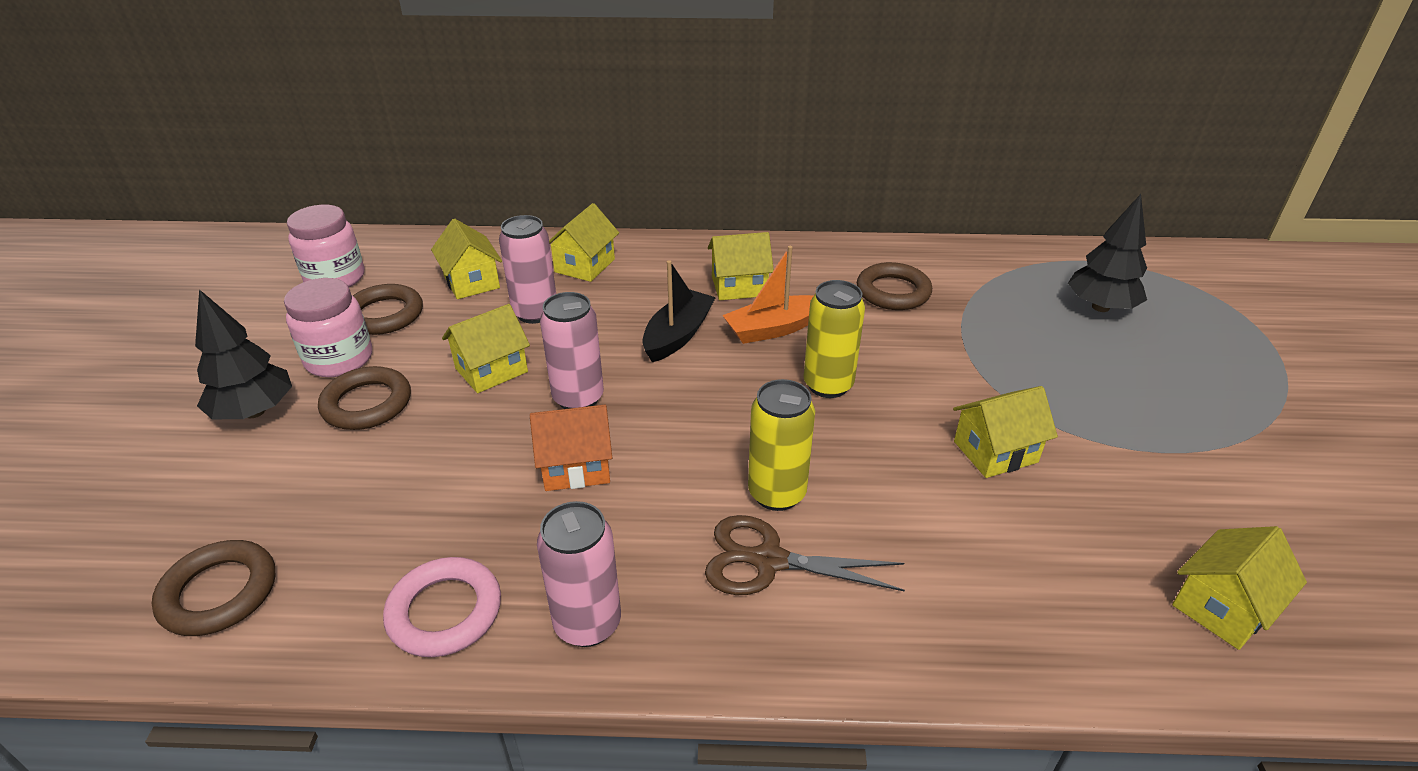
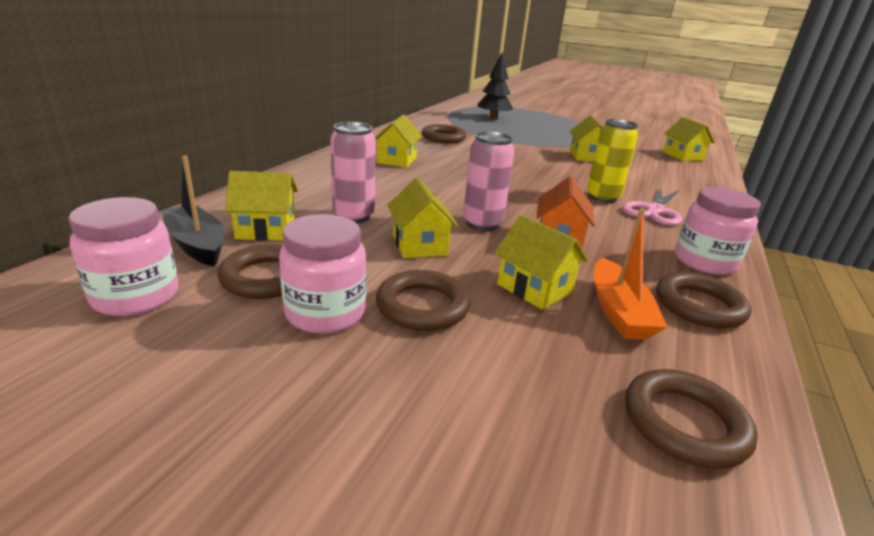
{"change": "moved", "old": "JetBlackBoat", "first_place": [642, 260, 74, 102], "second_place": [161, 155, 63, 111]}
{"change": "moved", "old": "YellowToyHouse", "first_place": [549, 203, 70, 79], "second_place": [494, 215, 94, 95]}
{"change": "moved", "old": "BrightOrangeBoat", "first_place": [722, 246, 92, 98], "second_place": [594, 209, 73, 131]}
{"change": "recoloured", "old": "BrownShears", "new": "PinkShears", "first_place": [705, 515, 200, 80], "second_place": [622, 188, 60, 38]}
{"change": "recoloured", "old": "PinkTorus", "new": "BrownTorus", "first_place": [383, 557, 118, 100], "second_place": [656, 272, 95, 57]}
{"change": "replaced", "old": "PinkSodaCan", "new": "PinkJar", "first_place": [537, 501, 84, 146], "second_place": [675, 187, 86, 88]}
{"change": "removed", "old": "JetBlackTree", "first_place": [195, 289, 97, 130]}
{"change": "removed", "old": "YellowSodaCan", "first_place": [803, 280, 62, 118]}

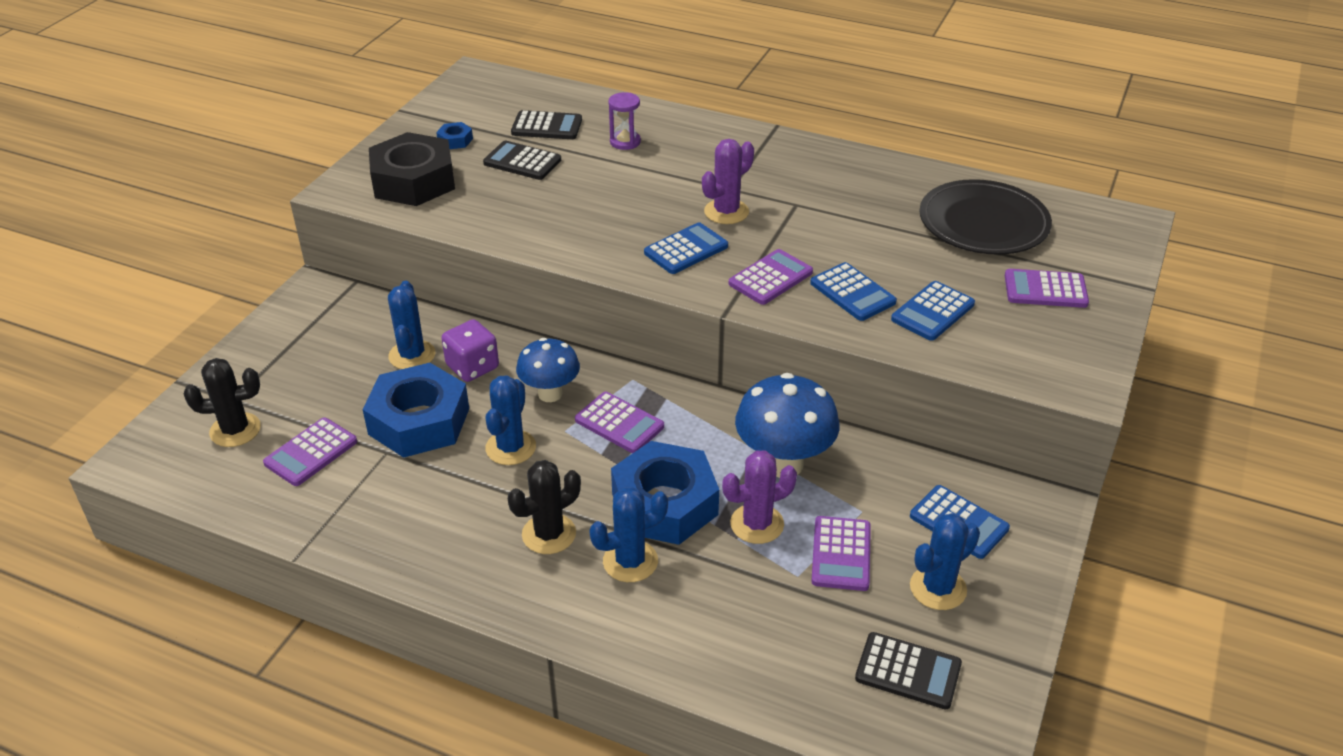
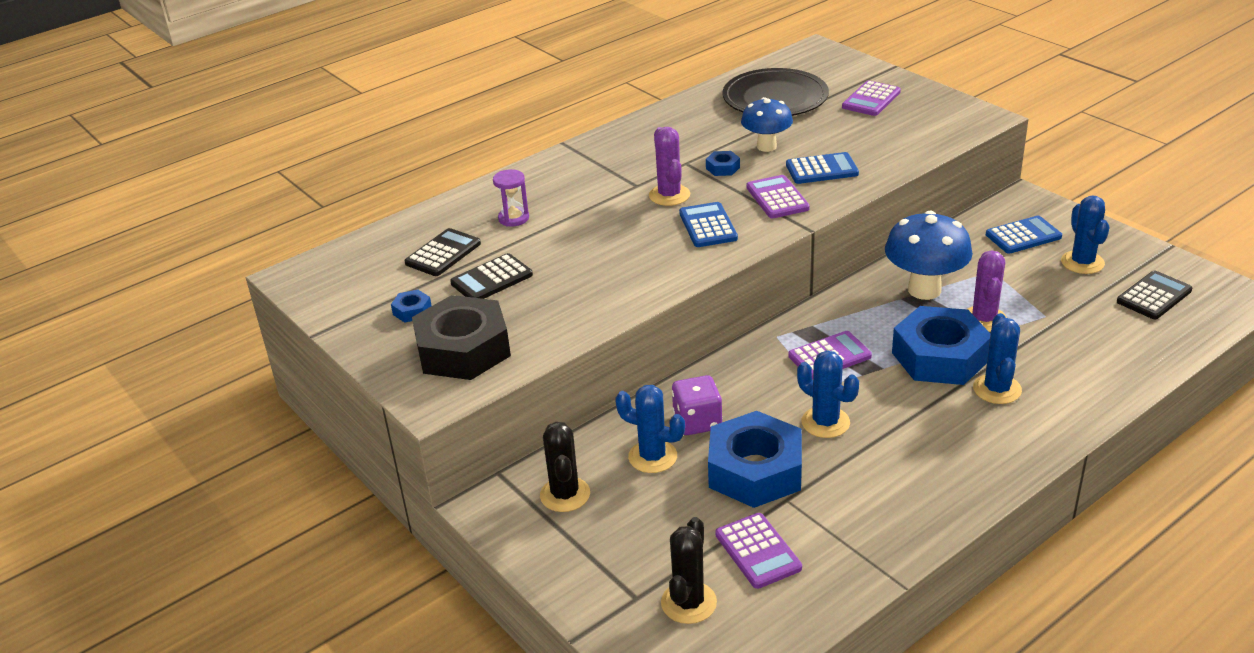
{"change": "moved", "old": "JetBlackSaguaroCactus", "first_place": [508, 460, 73, 94], "second_place": [540, 422, 50, 90]}
{"change": "added", "new": "RoyalBlueNut", "second_place": [706, 151, 34, 25]}
{"change": "moved", "old": "RoyalBlueMushroom", "first_place": [516, 338, 64, 64], "second_place": [741, 97, 52, 55]}
{"change": "removed", "old": "RoyalPurpleCalculator", "first_place": [811, 516, 60, 75]}
{"change": "removed", "old": "RoyalBlueCalculator", "first_place": [891, 281, 84, 60]}

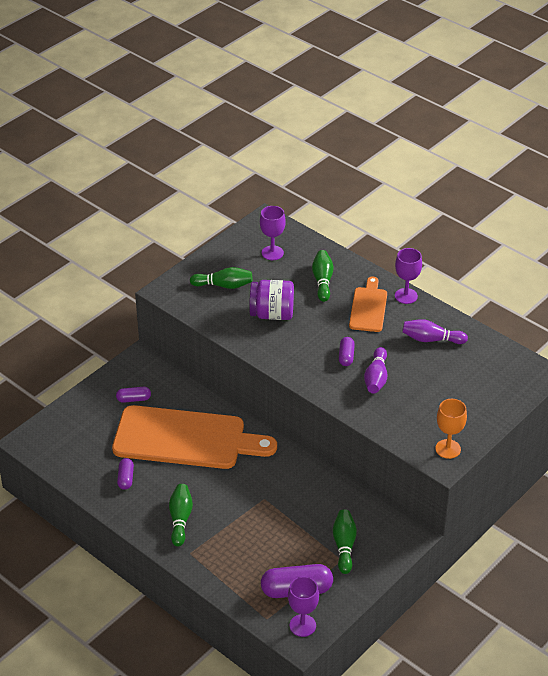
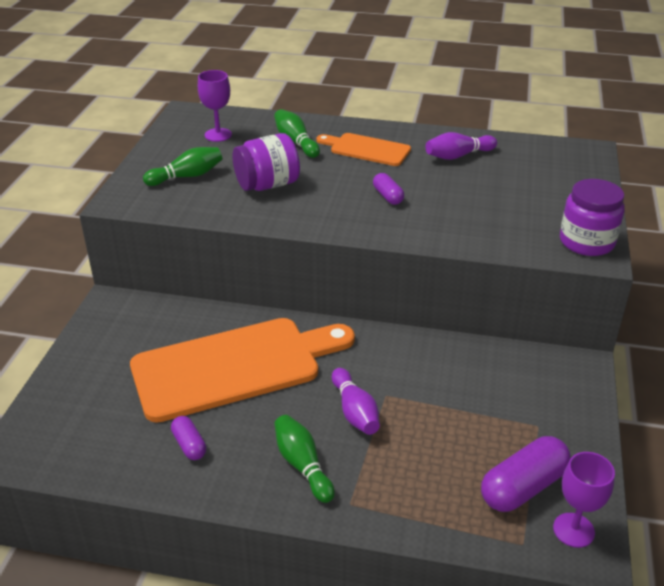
{"change": "turned", "old": "BrightOrangeChoppingBoard", "first_place": [349, 277, 38, 55], "second_place": [316, 133, 95, 33], "degrees": -45}
{"change": "moved", "old": "RoyalPurpleSkittle", "first_place": [364, 347, 24, 47], "second_place": [332, 368, 48, 67]}
{"change": "replaced", "old": "BrightOrangeWineGlass", "new": "RoyalPurpleJar", "first_place": [435, 399, 32, 60], "second_place": [560, 179, 65, 77]}
{"change": "removed", "old": "RoyalPurplePill", "first_place": [116, 387, 35, 16]}
{"change": "removed", "old": "LeafGreenSkittle", "first_place": [333, 509, 24, 65]}
{"change": "removed", "old": "RoyalPurpleWineGlass", "first_place": [395, 248, 27, 56]}

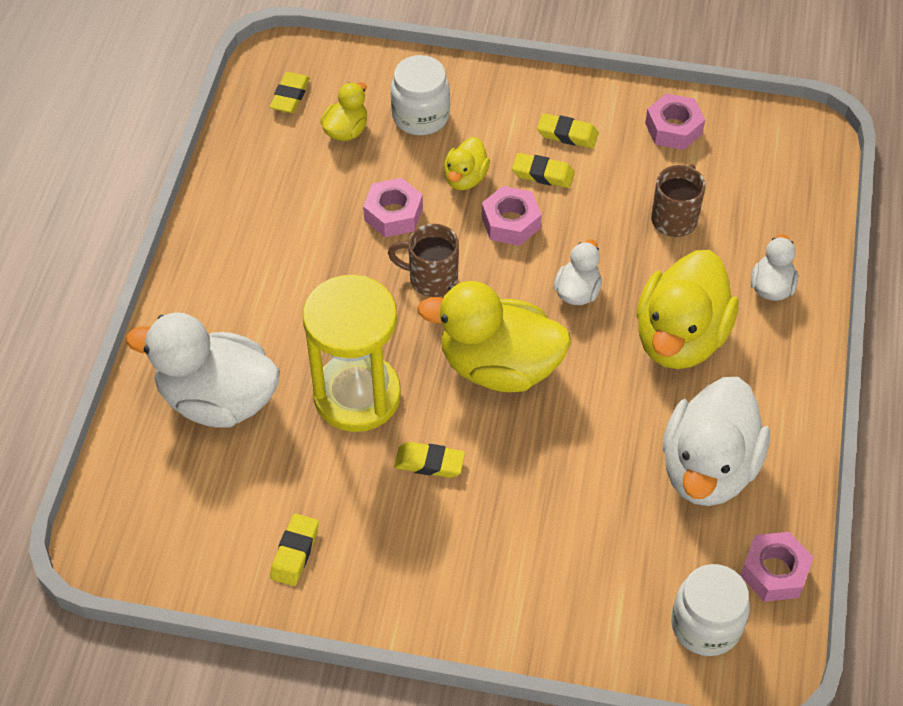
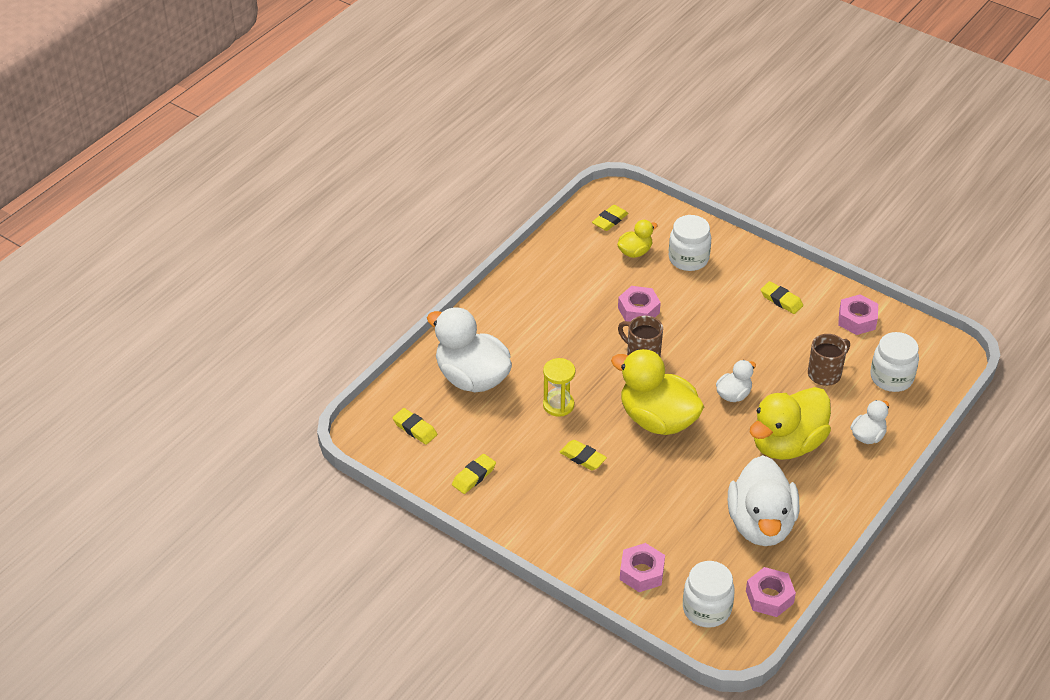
{"change": "moved", "old": "YellowGumEraser", "first_place": [512, 153, 63, 35], "second_place": [392, 408, 45, 36]}
{"change": "resized", "old": "YellowSandTimer", "first_place": [303, 275, 98, 157], "second_place": [543, 358, 32, 59], "factor": 0.53}
{"change": "moved", "old": "PinkNut", "first_place": [481, 186, 61, 60], "second_place": [620, 543, 45, 49]}
{"change": "turned", "old": "SnowWhiteRubberDuck", "first_place": [663, 377, 107, 129], "second_place": [728, 455, 71, 91], "degrees": -45}
{"change": "added", "new": "SnowWhiteJar", "second_place": [871, 332, 48, 60]}
{"change": "removed", "old": "YellowRubberDuck", "first_place": [444, 137, 46, 53]}

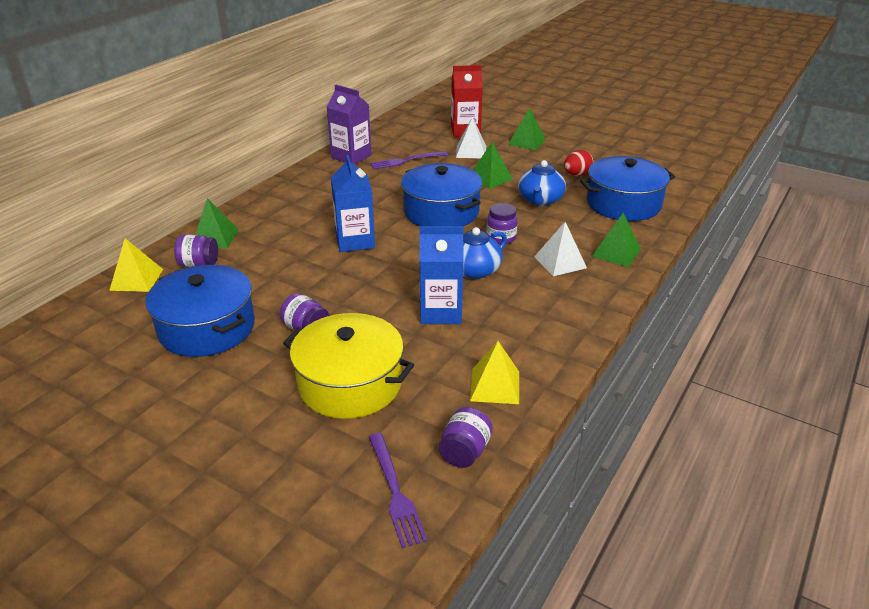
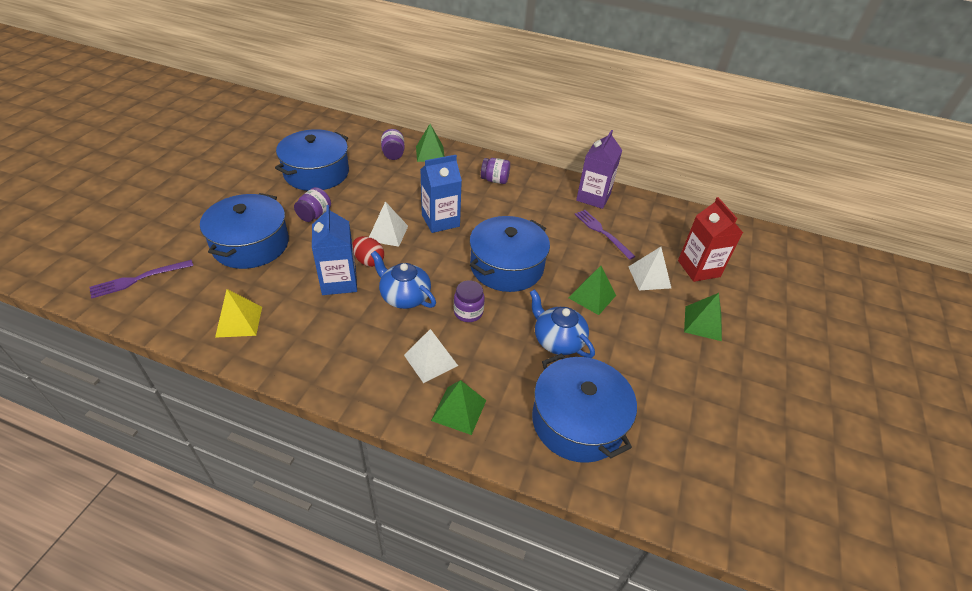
{"change": "recoloured", "old": "YellowStockpot", "new": "RoyalBlueStockpot", "first_place": [283, 313, 131, 106], "second_place": [200, 193, 89, 76]}
{"change": "moved", "old": "ScarletEggShape", "first_place": [564, 150, 30, 26], "second_place": [352, 236, 32, 31]}
{"change": "added", "new": "SnowWhiteSolidPyramid", "second_place": [369, 202, 39, 45]}
{"change": "moved", "old": "RoyalPurpleJar", "first_place": [439, 407, 54, 61], "second_place": [481, 158, 29, 26]}
{"change": "turned", "old": "RoyalBlueTeapot", "first_place": [518, 160, 48, 46], "second_place": [530, 289, 65, 69], "degrees": 45}
{"change": "removed", "old": "YellowSolidPyramid", "first_place": [109, 238, 54, 54]}

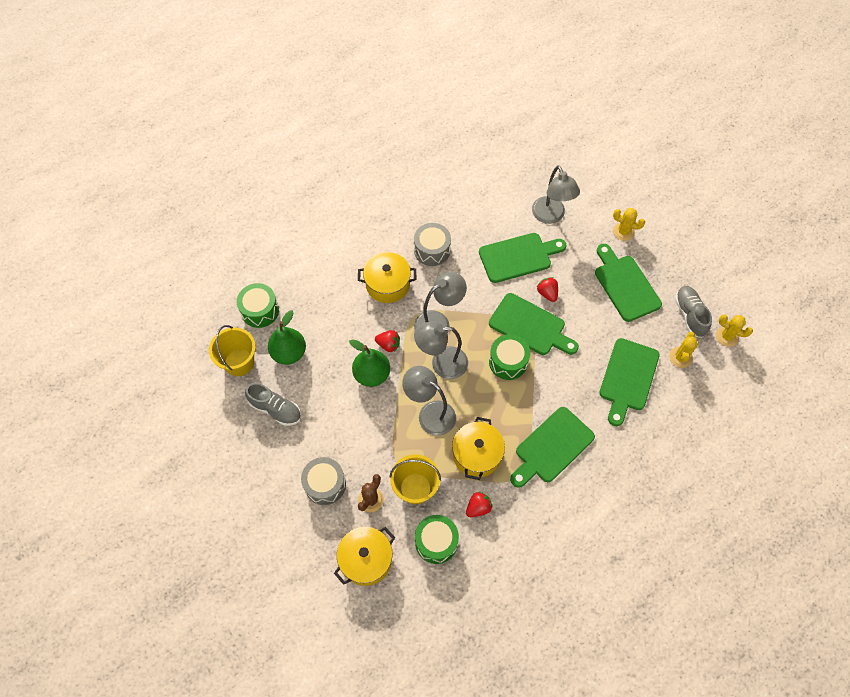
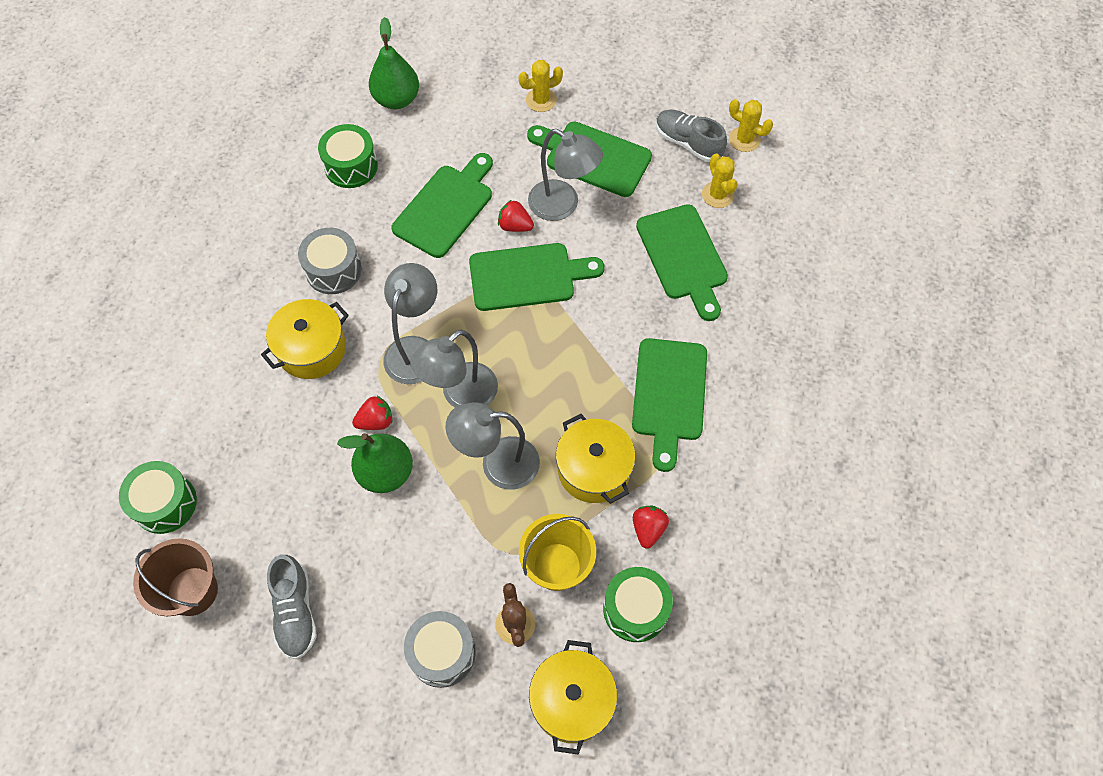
{"change": "recoloured", "old": "YellowSandBucket", "new": "BrownSandBucket", "first_place": [209, 325, 47, 51], "second_place": [133, 538, 85, 78]}
{"change": "turned", "old": "AshGreySneaker", "first_place": [245, 383, 56, 43], "second_place": [267, 555, 50, 104], "degrees": 90}
{"change": "moved", "old": "LeafGreenSnareDrum", "first_place": [489, 334, 41, 46], "second_place": [318, 124, 60, 64]}
{"change": "moved", "old": "LeafGreenPear", "first_place": [268, 310, 38, 55], "second_place": [369, 17, 50, 92]}
{"change": "moved", "old": "AshGreyDeskLamp", "first_place": [532, 165, 48, 59], "second_place": [528, 129, 75, 92]}
{"change": "turned", "old": "YellowSaguaroCactus", "first_place": [716, 314, 37, 33], "second_place": [729, 99, 44, 53], "degrees": 45}

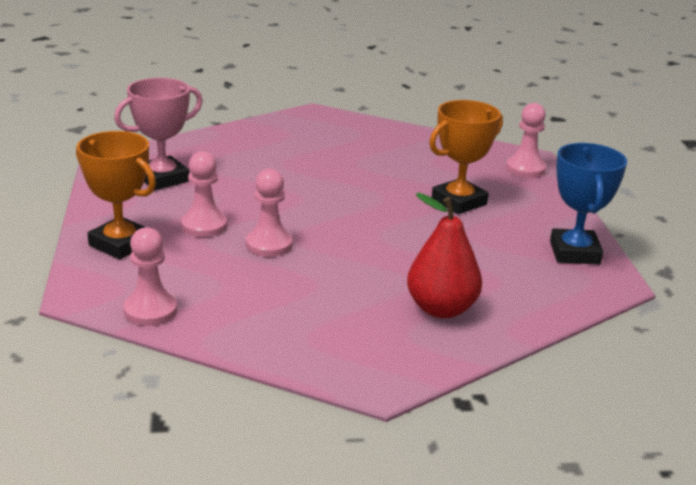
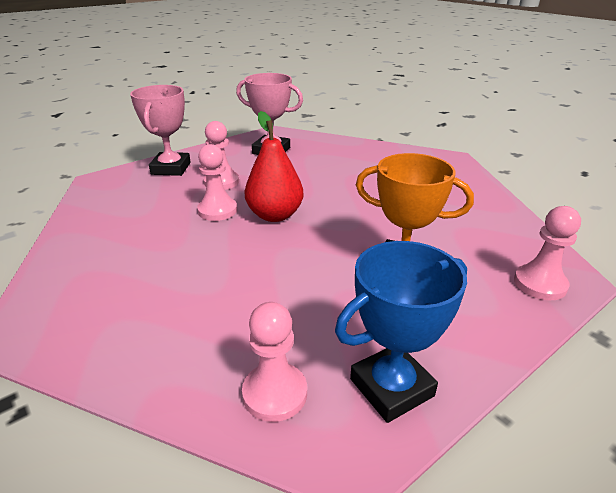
{"change": "recoloured", "old": "BrightOrangePrizeCup", "new": "PinkPrizeCup", "first_place": [76, 131, 80, 128], "second_place": [130, 85, 61, 91]}
{"change": "moved", "old": "PinkGamePawn", "first_place": [123, 227, 54, 99], "second_place": [242, 302, 65, 120]}
{"change": "moved", "old": "ScarletPear", "first_place": [407, 193, 75, 125], "second_place": [244, 111, 59, 111]}

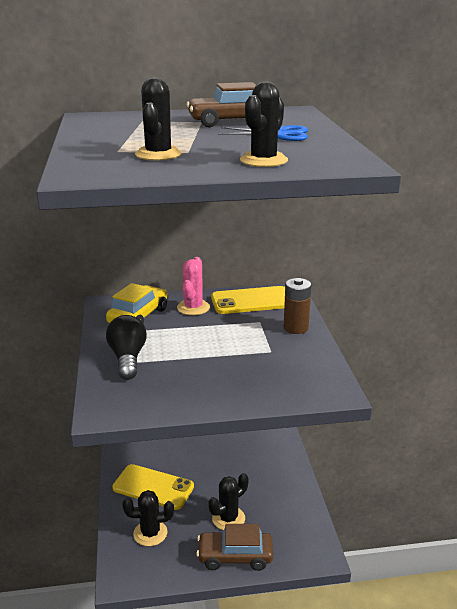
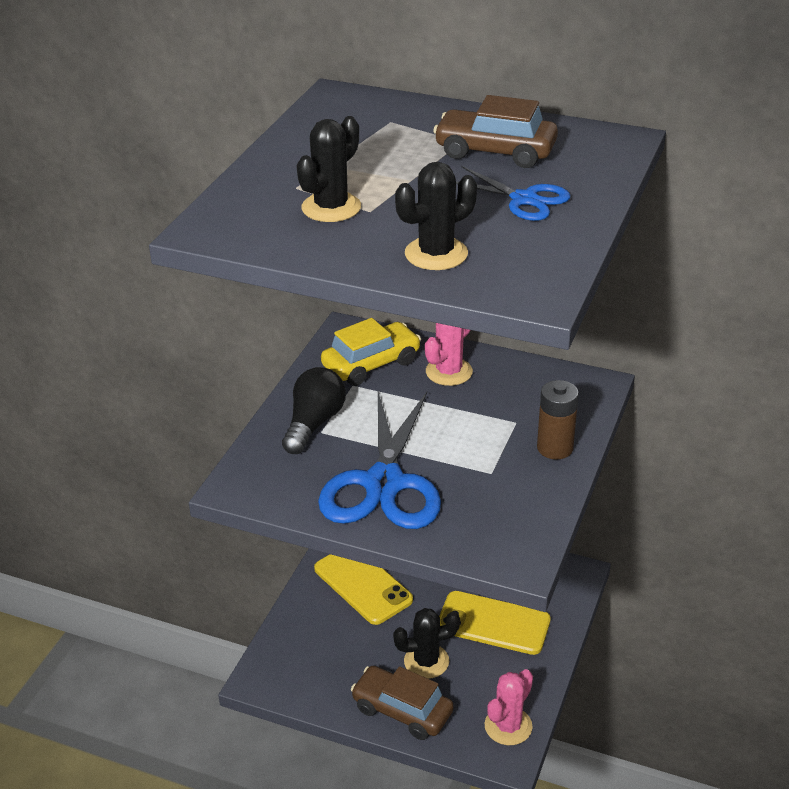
{"change": "added", "new": "RoyalBlueShears", "second_place": [318, 392, 123, 137]}
{"change": "moved", "old": "YellowSmartphone", "first_place": [211, 286, 74, 28], "second_place": [439, 591, 112, 64]}
{"change": "added", "new": "PinkSaguaroCactus", "second_place": [485, 669, 48, 76]}
{"change": "removed", "old": "JetBlackSaguaroCactus", "first_place": [122, 490, 52, 56]}

